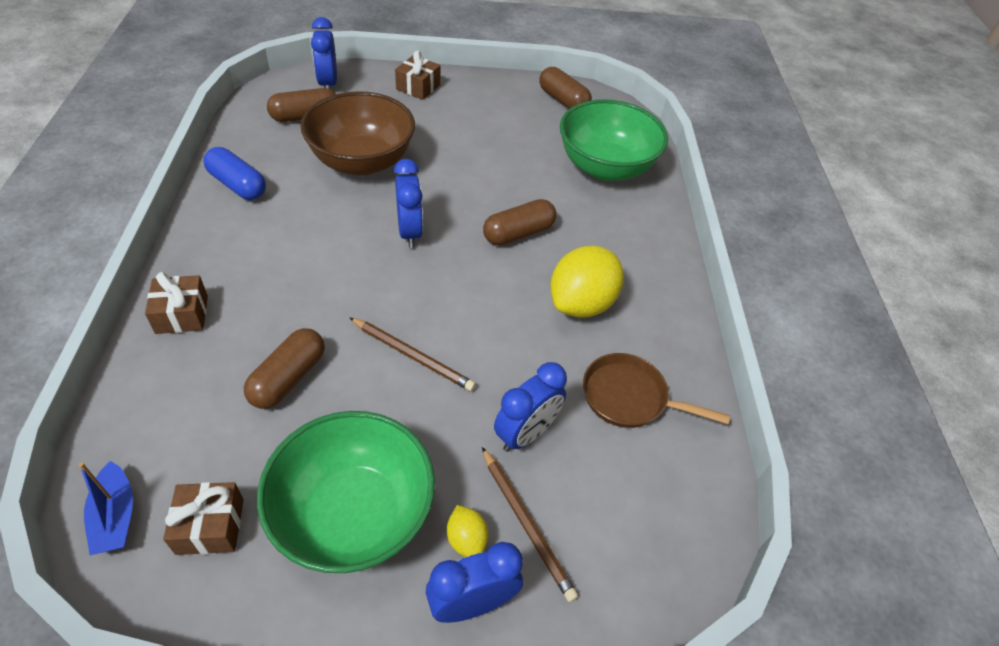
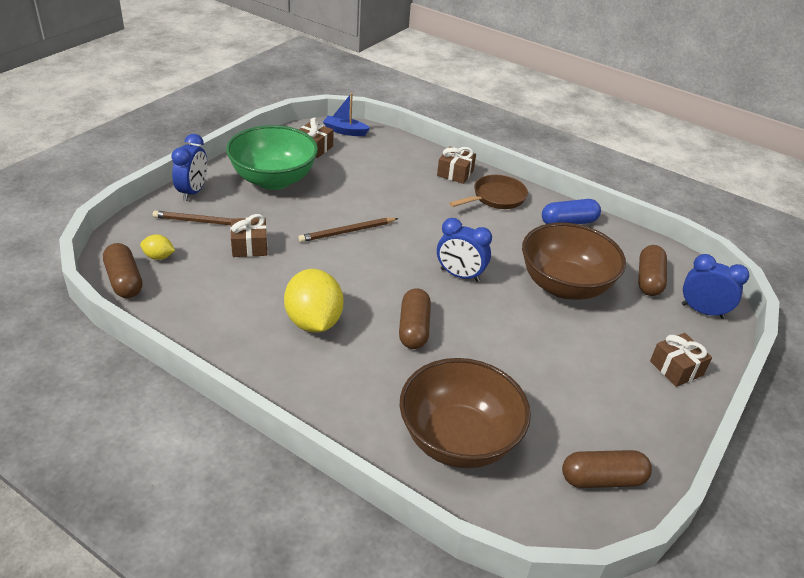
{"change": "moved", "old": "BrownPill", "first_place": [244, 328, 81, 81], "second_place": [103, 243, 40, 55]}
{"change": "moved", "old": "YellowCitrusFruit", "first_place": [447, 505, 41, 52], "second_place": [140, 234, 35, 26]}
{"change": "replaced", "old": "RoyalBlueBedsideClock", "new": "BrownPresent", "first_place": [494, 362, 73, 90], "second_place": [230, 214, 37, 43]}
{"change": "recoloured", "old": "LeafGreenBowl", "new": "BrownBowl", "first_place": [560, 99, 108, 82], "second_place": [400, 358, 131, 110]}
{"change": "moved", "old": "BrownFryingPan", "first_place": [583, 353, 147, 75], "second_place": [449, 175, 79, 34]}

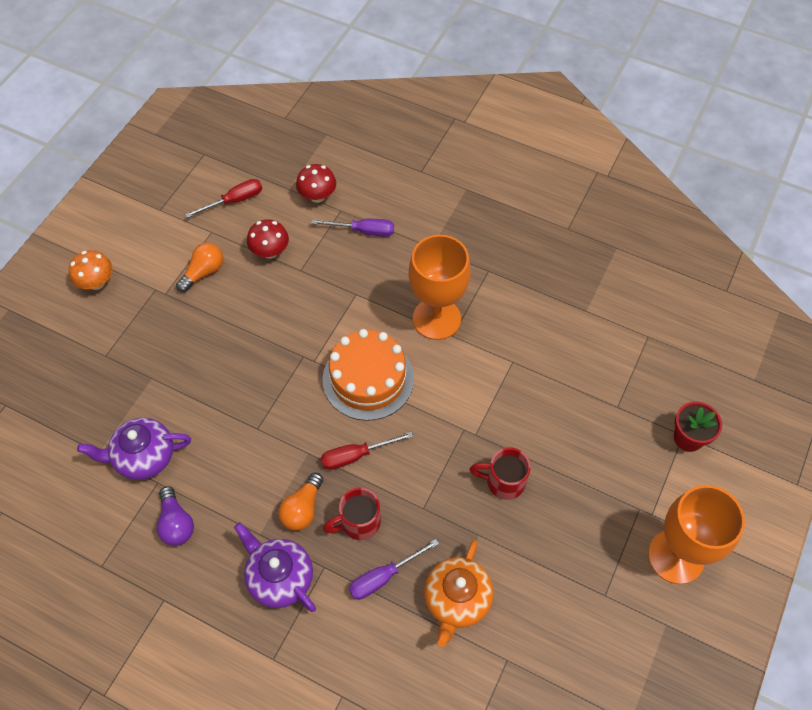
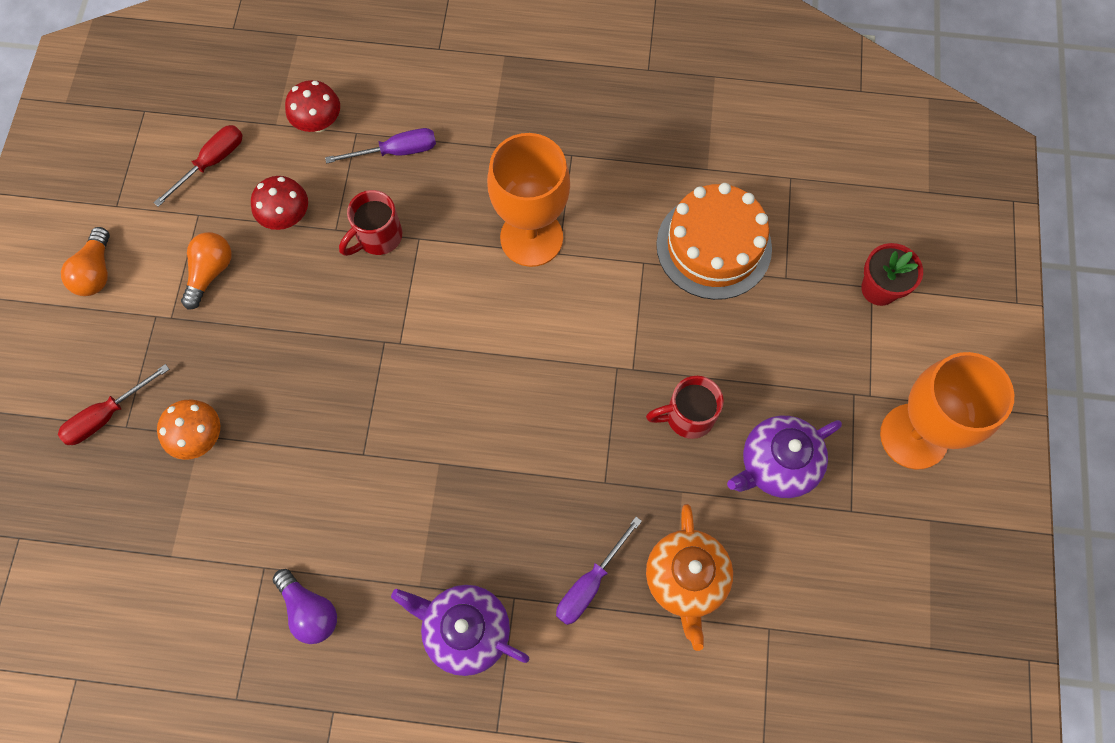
{"change": "moved", "old": "ScarletHandScrewdriver", "first_place": [321, 432, 92, 38], "second_place": [58, 364, 112, 81]}
{"change": "moved", "old": "BrightOrangeLightBulb", "first_place": [278, 473, 45, 58], "second_place": [61, 227, 49, 69]}
{"change": "moved", "old": "BrightOrangeMushroom", "first_place": [69, 250, 43, 40], "second_place": [157, 400, 63, 60]}
{"change": "moved", "old": "ScarletMug", "first_place": [323, 487, 58, 53], "second_place": [339, 190, 63, 66]}
{"change": "moved", "old": "BrightOrangeGateau", "first_place": [323, 329, 91, 92], "second_place": [656, 183, 116, 117]}
{"change": "moved", "old": "RoyalPurpleTeapot", "first_place": [77, 418, 114, 62], "second_place": [727, 415, 115, 83]}

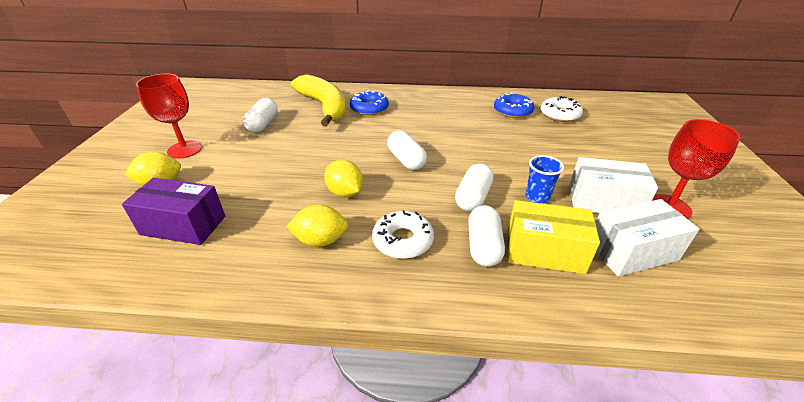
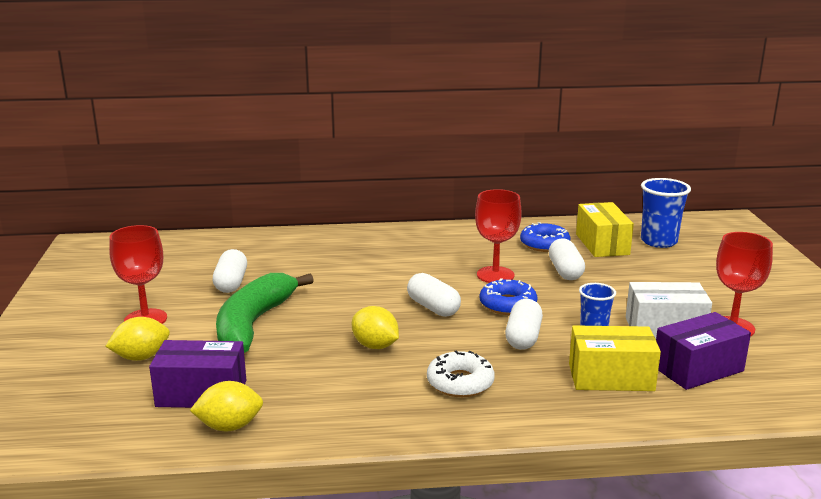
{"change": "moved", "old": "YellowCitrusFruit", "first_place": [286, 205, 62, 42], "second_place": [190, 381, 73, 51]}
{"change": "added", "new": "LeafGreenBanana", "second_place": [216, 273, 98, 80]}
{"change": "added", "new": "ScarletWineGlass", "second_place": [475, 189, 47, 94]}
{"change": "moved", "old": "RoyalBlueDonut", "first_place": [350, 90, 39, 25], "second_place": [480, 278, 58, 37]}
{"change": "moved", "old": "SnowWhitePill", "first_place": [468, 205, 37, 62], "second_place": [549, 238, 36, 42]}
{"change": "replaced", "old": "SnowWhiteDonut", "new": "YellowBox", "first_place": [540, 96, 43, 26], "second_place": [576, 202, 58, 55]}
{"change": "added", "new": "RoyalBlueBeaker", "second_place": [641, 178, 50, 70]}
{"change": "recoloured", "old": "SnowWhiteBox", "new": "RoyalPurpleBox", "first_place": [596, 199, 103, 78], "second_place": [656, 312, 95, 78]}
{"change": "removed", "old": "YellowBanana", "first_place": [291, 74, 55, 53]}

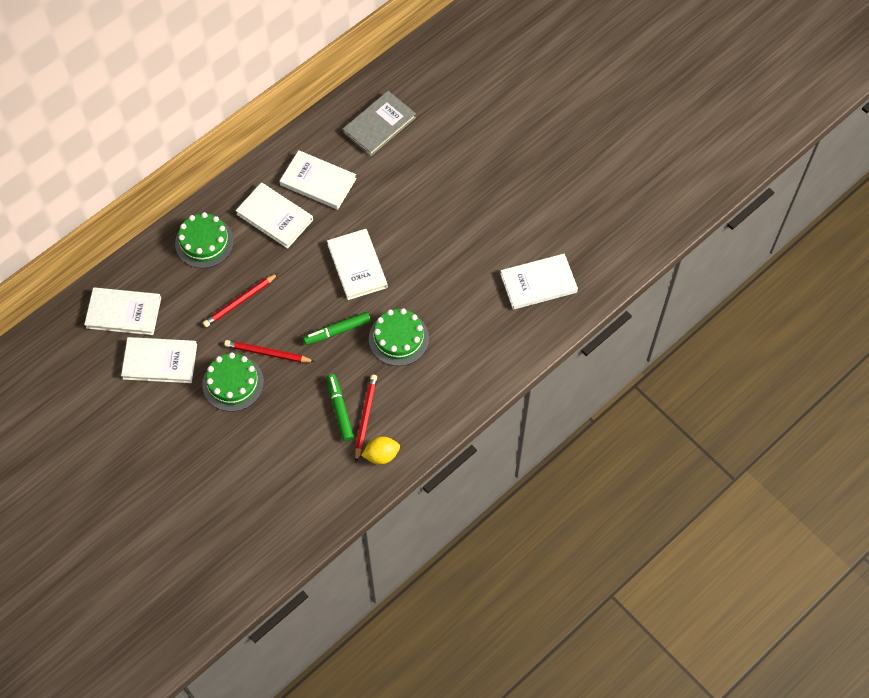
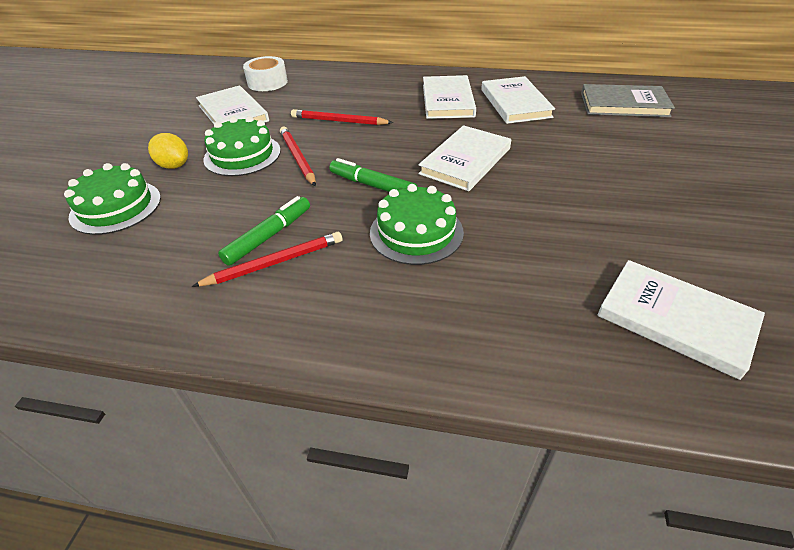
{"change": "moved", "old": "LeafGreenGateau", "first_place": [175, 212, 59, 56], "second_place": [64, 163, 97, 72]}
{"change": "moved", "old": "YellowCitrusFruit", "first_place": [361, 436, 39, 28], "second_place": [148, 133, 40, 36]}
{"change": "replaced", "old": "SnowWhiteBook", "new": "SnowWhiteRollOfTape", "first_place": [84, 287, 77, 48], "second_place": [243, 56, 45, 35]}

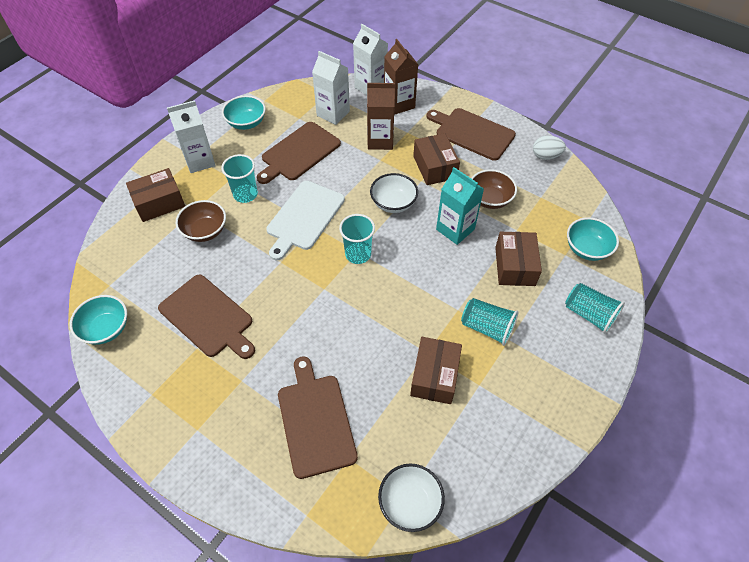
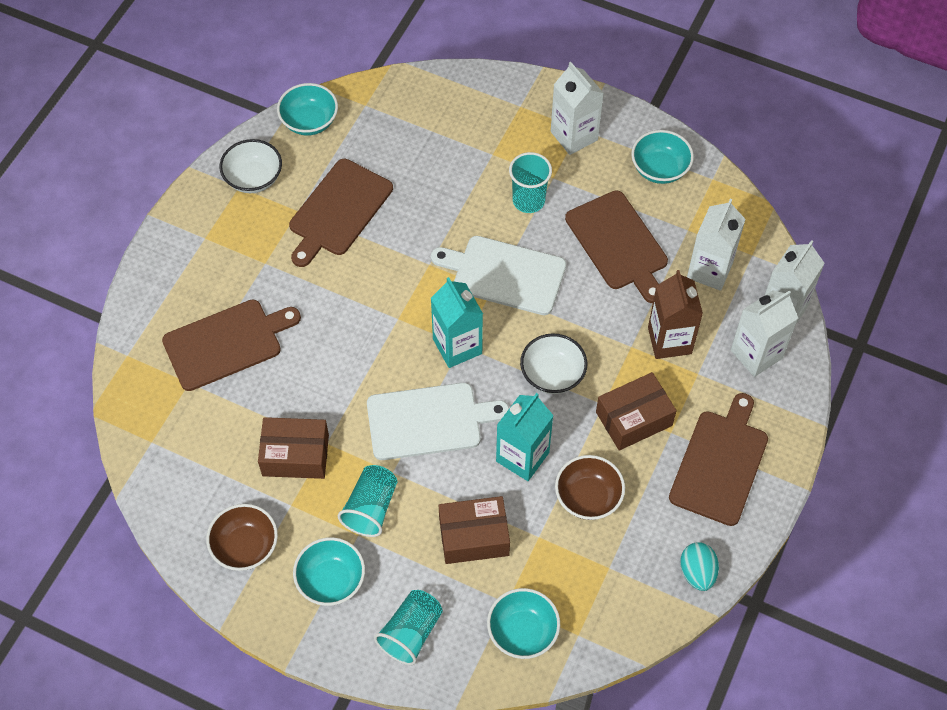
{"change": "moved", "old": "BrownBowl", "first_place": [176, 200, 50, 42], "second_place": [206, 504, 72, 67]}
{"change": "moved", "old": "SnowWhiteBowl", "first_place": [378, 464, 67, 68], "second_place": [220, 139, 62, 54]}
{"change": "added", "new": "AquaBowl", "second_place": [293, 537, 72, 69]}
{"change": "added", "new": "SnowWhiteChoppingBoard", "second_place": [367, 383, 142, 77]}
{"change": "replaced", "old": "AquaBeaker", "new": "AquaCarton", "first_place": [339, 214, 36, 50], "second_place": [431, 277, 52, 91]}
{"change": "turned", "old": "BrownChoppingBoard", "first_place": [257, 122, 84, 62], "second_place": [565, 190, 103, 113], "degrees": -150}
{"change": "recoloured", "old": "SnowWhiteEggShape", "new": "AquaEggShape", "first_place": [533, 135, 33, 25], "second_place": [680, 542, 39, 49]}
{"change": "recoloured", "old": "BrownCarton", "new": "SnowWhiteCarton", "first_place": [384, 39, 34, 76], "second_place": [731, 290, 67, 87]}
{"change": "removed", "old": "BrownBox", "first_place": [126, 168, 59, 54]}

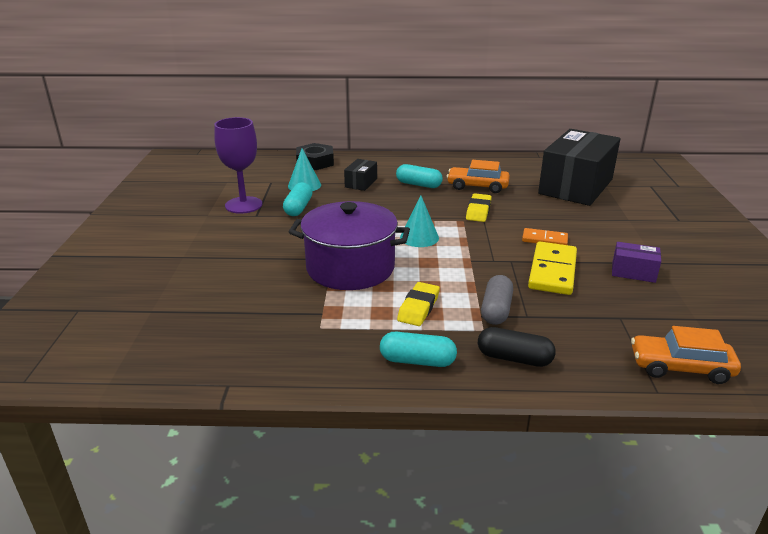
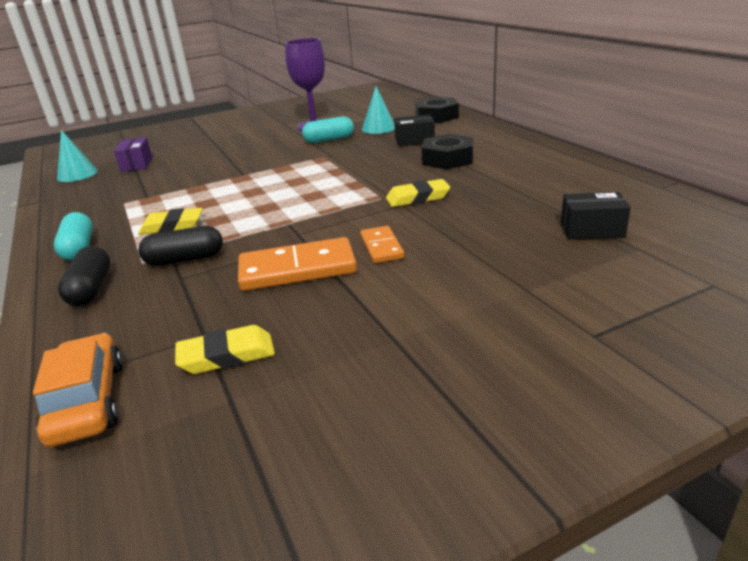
{"change": "moved", "old": "AquaSolidCone", "first_place": [400, 195, 39, 52], "second_place": [57, 130, 41, 52]}
{"change": "moved", "old": "RoyalPurpleBox", "first_place": [612, 242, 49, 41], "second_place": [114, 137, 38, 35]}
{"change": "recoloured", "old": "AshGreyPill", "new": "JetBlackPill", "first_place": [481, 275, 32, 50], "second_place": [138, 226, 85, 40]}
{"change": "added", "new": "YellowGumEraser", "second_place": [175, 325, 100, 49]}
{"change": "recoloured", "old": "YellowDominoPiece", "new": "BrightOrangeDominoPiece", "first_place": [528, 242, 49, 53], "second_place": [238, 237, 119, 54]}
{"change": "replaced", "old": "AquaPill", "new": "JetBlackNut", "first_place": [396, 164, 47, 24], "second_place": [422, 134, 51, 35]}
{"change": "resized", "old": "JetBlackBox", "first_place": [538, 129, 82, 77], "second_place": [561, 192, 70, 48], "factor": 0.43}
{"change": "removed", "old": "RoyalPurpleStockpot", "first_place": [289, 201, 121, 89]}
{"change": "removed", "old": "BrightOrangeAutomobile", "first_place": [447, 160, 63, 33]}

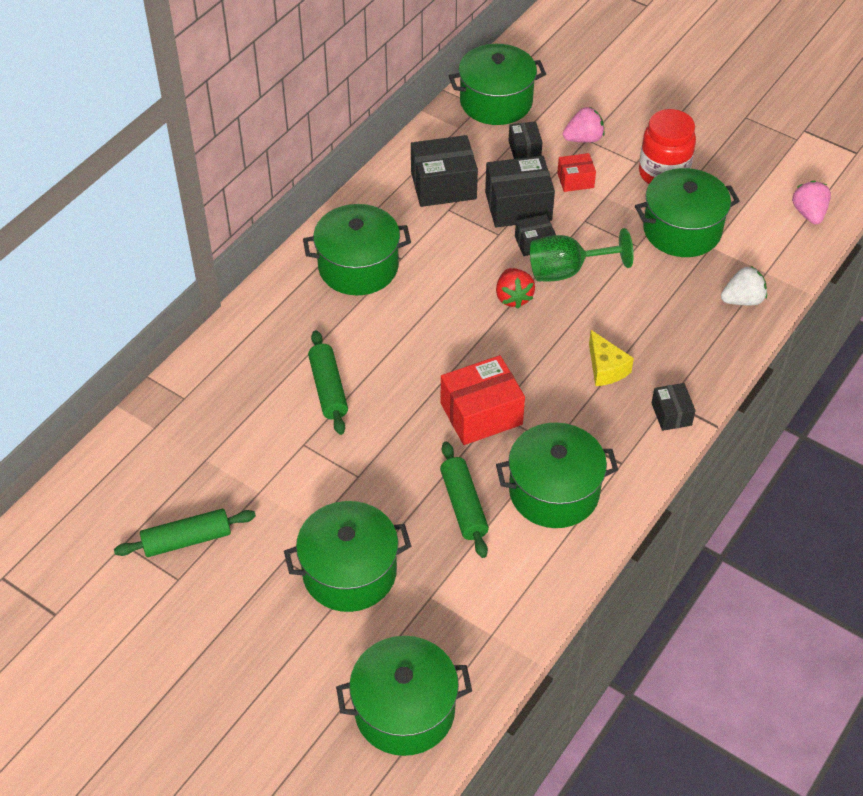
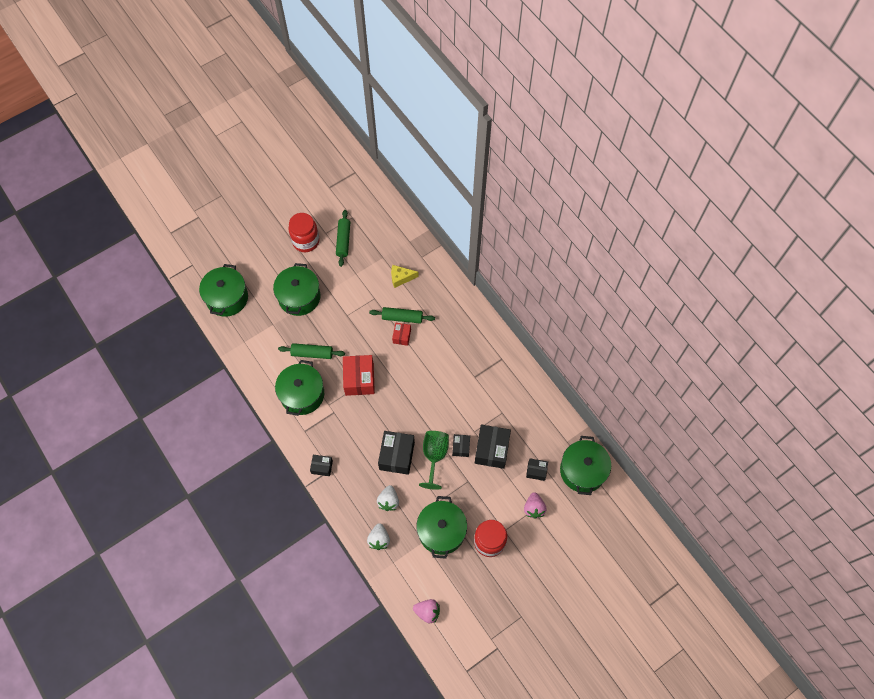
{"change": "added", "new": "ScarletJar", "second_place": [288, 213, 31, 39]}
{"change": "added", "new": "SnowWhiteBerry", "second_place": [377, 485, 22, 26]}
{"change": "moved", "old": "JetBlackBox", "first_place": [411, 135, 67, 72], "second_place": [378, 431, 37, 44]}
{"change": "moved", "old": "YellowCheese", "first_place": [589, 330, 45, 56], "second_place": [391, 265, 28, 23]}
{"change": "moved", "old": "ScarletBox", "first_place": [557, 153, 39, 39], "second_place": [392, 323, 19, 23]}
{"change": "removed", "old": "LeafGreenStockpot", "first_place": [303, 204, 108, 91]}
{"change": "removed", "old": "ScarletBerry", "first_place": [496, 268, 39, 41]}

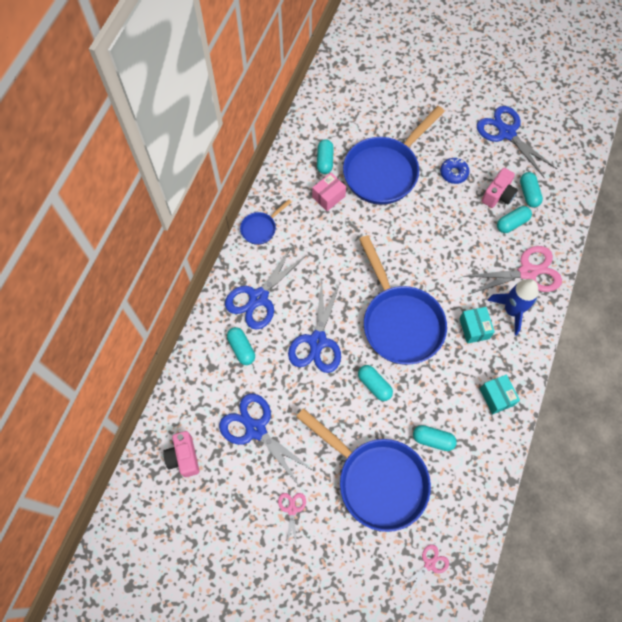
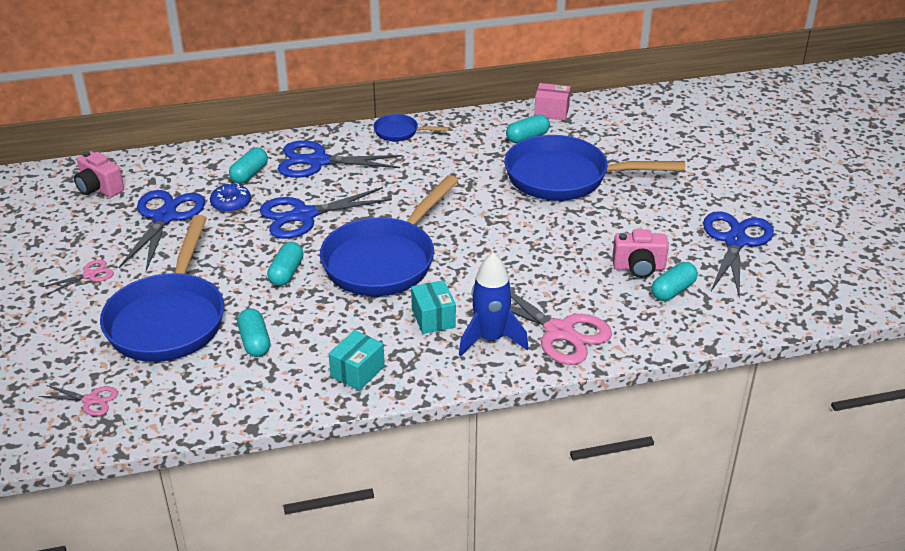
{"change": "turned", "old": "PinkPhotoCamera", "first_place": [163, 431, 36, 46], "second_place": [74, 151, 50, 46], "degrees": -90}
{"change": "moved", "old": "RoyalBlueDonut", "first_place": [440, 158, 30, 26], "second_place": [210, 183, 41, 30]}
{"change": "turned", "old": "AquaBox", "first_place": [459, 307, 36, 37], "second_place": [411, 280, 45, 54], "degrees": -60}
{"change": "moved", "old": "PinkBox", "first_place": [312, 173, 34, 38], "second_place": [534, 83, 37, 37]}
{"change": "removed", "old": "AquaPill", "first_place": [497, 206, 35, 27]}

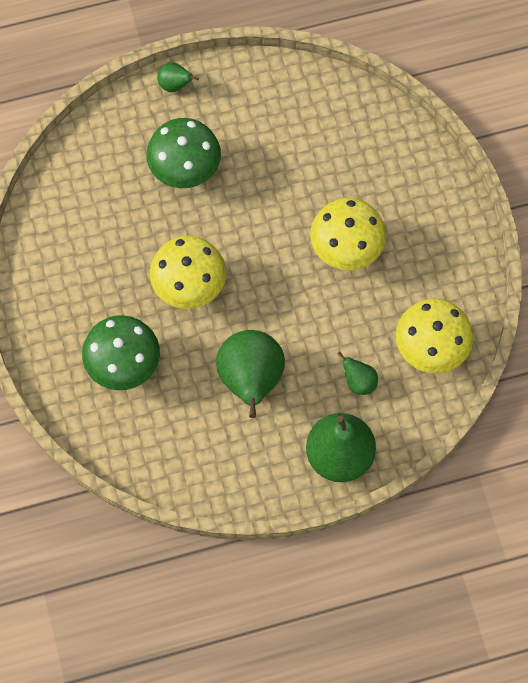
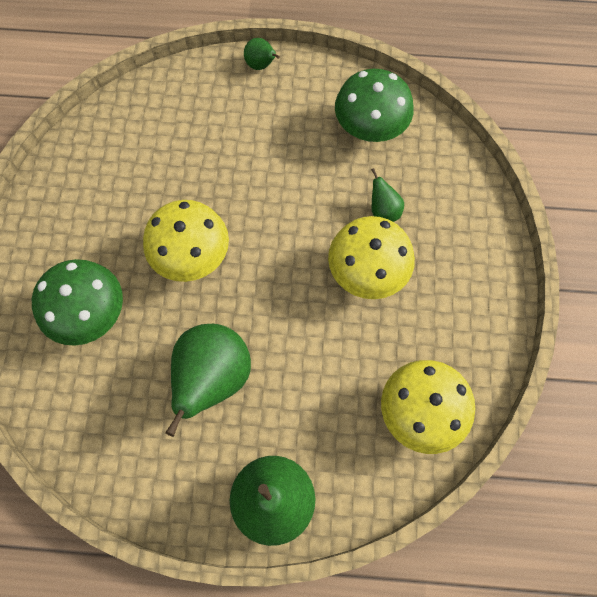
{"change": "moved", "old": "LeafGreenMushroom", "first_place": [146, 118, 75, 70], "second_place": [335, 69, 79, 73]}
{"change": "moved", "old": "LeafGreenPear", "first_place": [338, 352, 40, 43], "second_place": [371, 168, 33, 54]}

